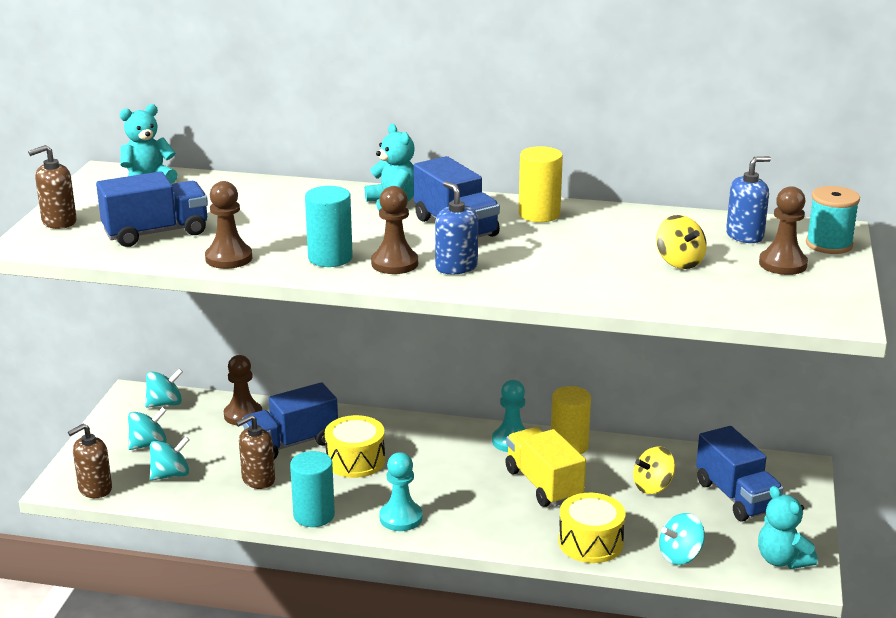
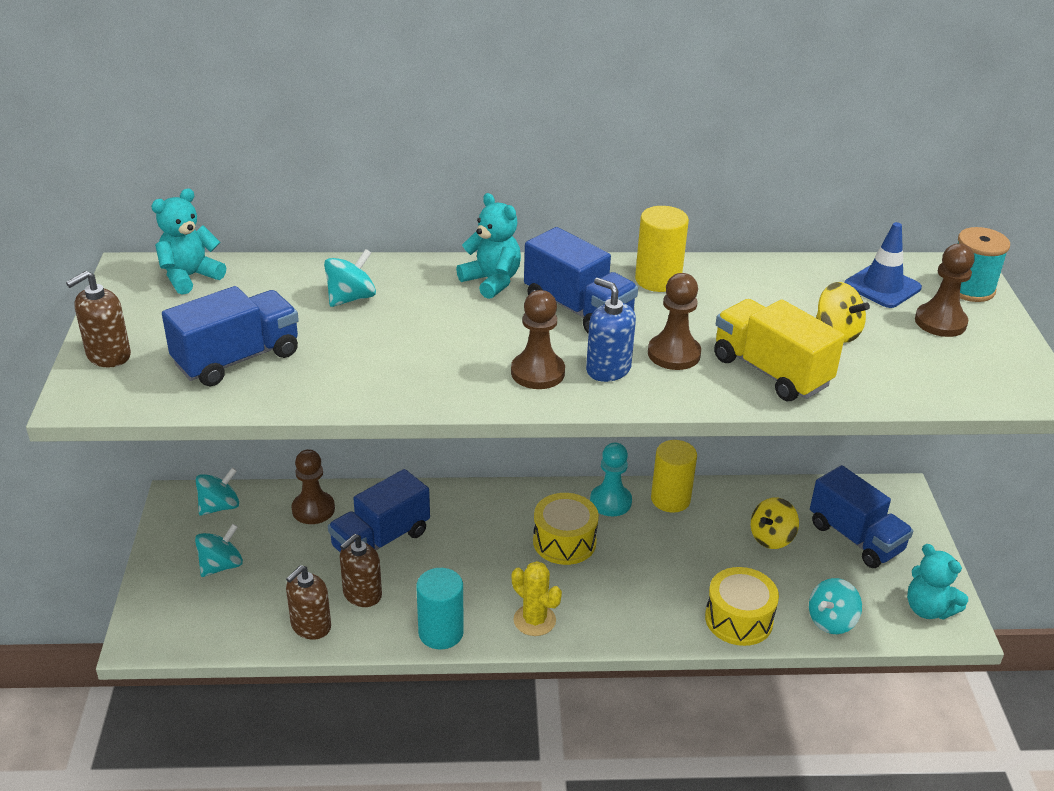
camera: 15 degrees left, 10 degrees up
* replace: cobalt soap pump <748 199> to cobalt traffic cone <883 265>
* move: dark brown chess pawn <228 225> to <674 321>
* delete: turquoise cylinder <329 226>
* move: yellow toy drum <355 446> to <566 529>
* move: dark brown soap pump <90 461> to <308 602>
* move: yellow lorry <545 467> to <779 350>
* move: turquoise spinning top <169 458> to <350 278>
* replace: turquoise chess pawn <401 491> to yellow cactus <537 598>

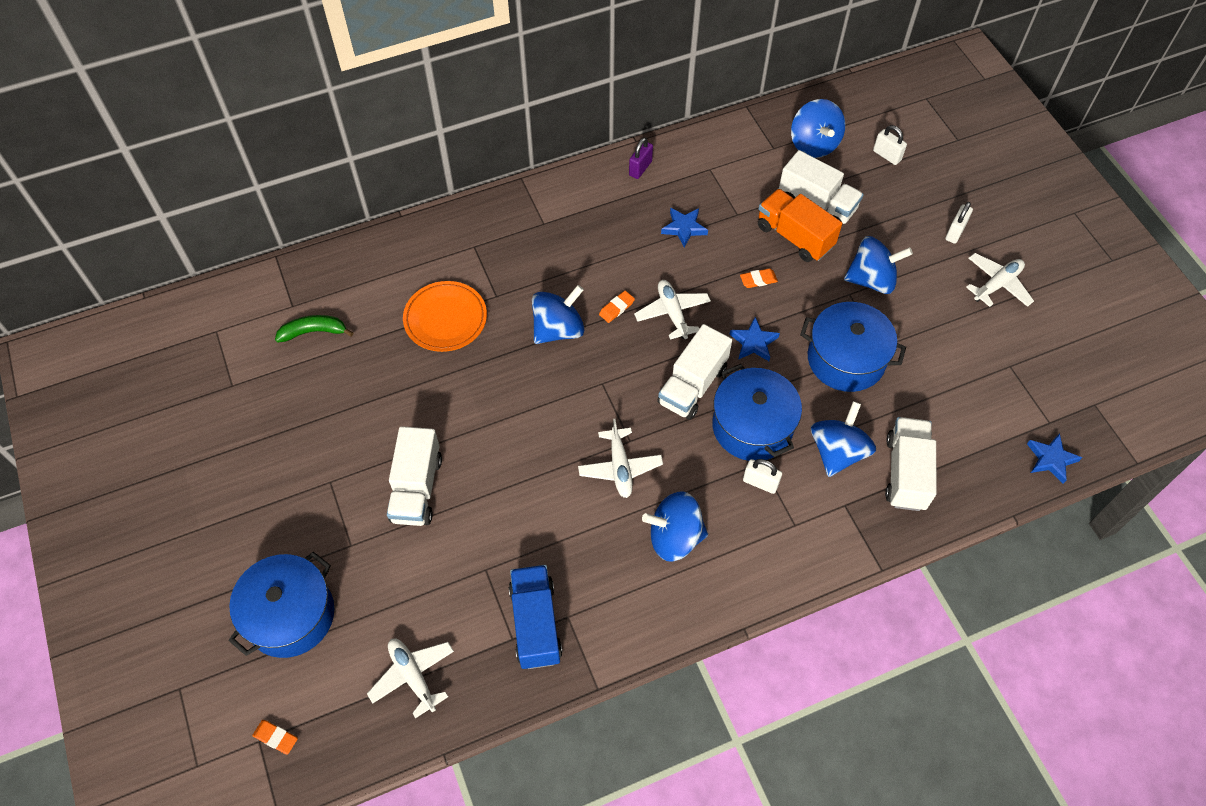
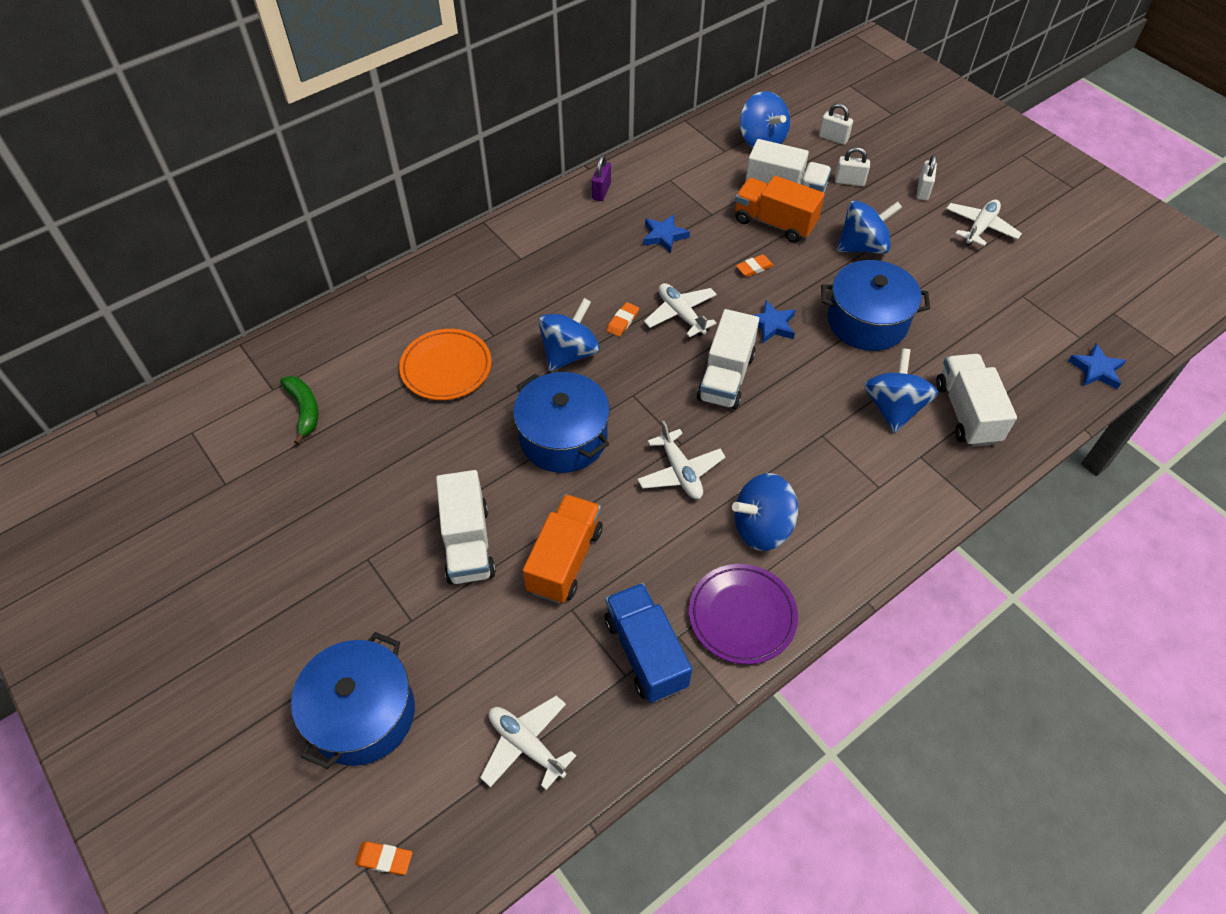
camera: 15 degrees left, 5 degrees down
* rotate: leaf-green banana <314 329> = <299 410> 90 degrees clockwise
* move: cobalt stockpot <757 412> to <561 422>
* move: pure white small lock <762 476> to <852 166>
* insert: orange-coloured lorry <563 549>
* insert: royal purple flat dish <743 614>

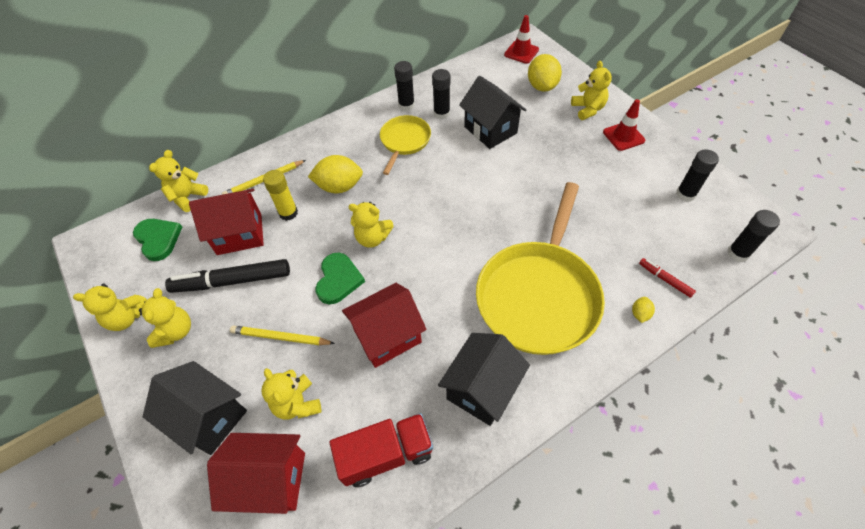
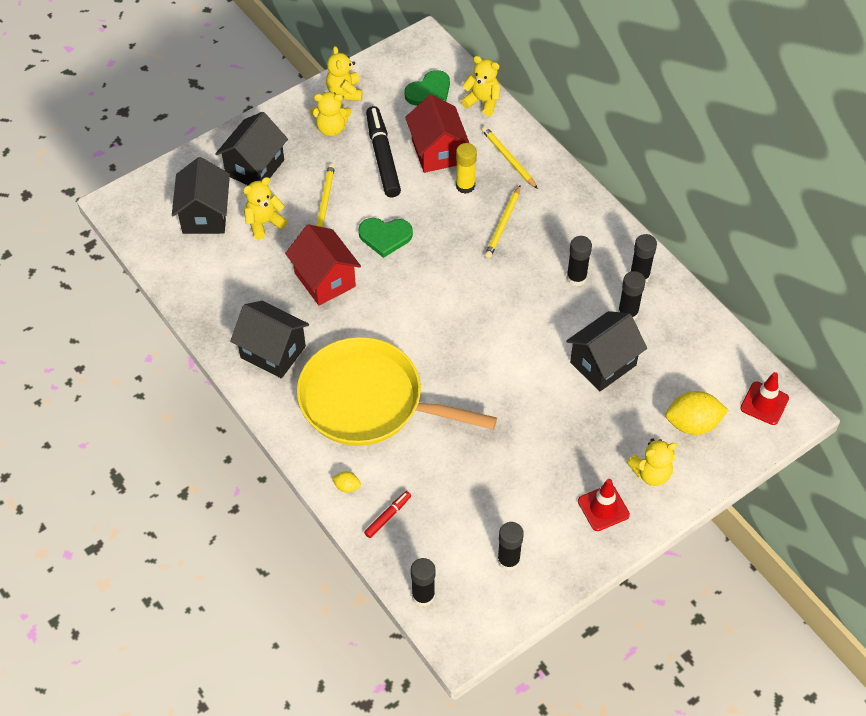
camera: 85 degrees right, 0 degrees up
* replace: yellow pan <405 145> to black glue stick <579 261>
* replace: yellow toy lemon <335 174> to yellow wooden pencil <502 222>
* delete: yellow teddy <371 225>
* delete: scarlet lorry <381 450>
* recolor: scarlet toy house <256 473> to black toy house <201 195>

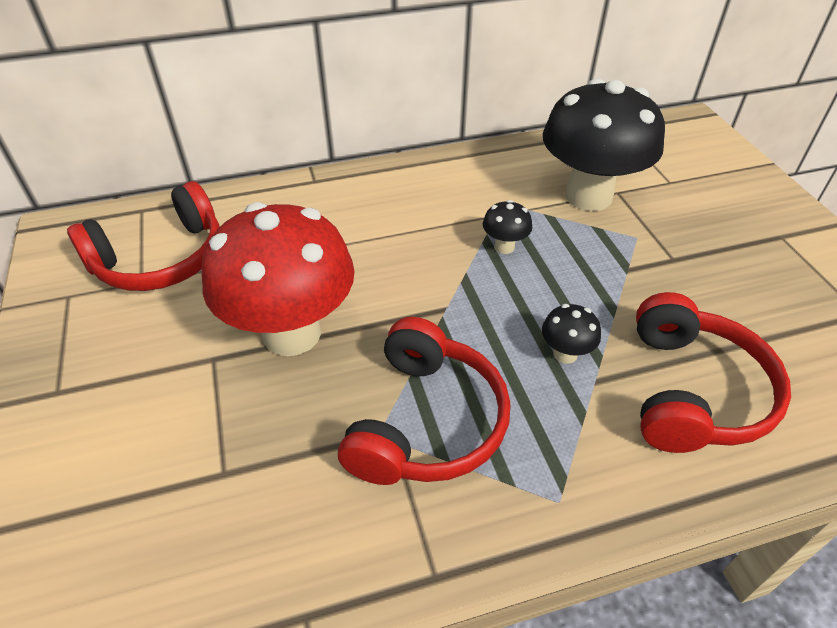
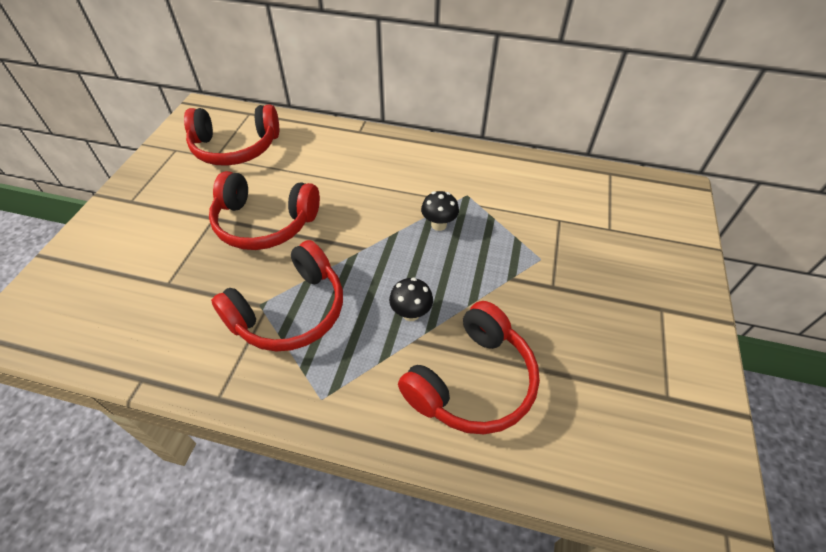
camera: 30 degrees right, 5 degrees up
* delete: black toadstool <604 145>
* replace: scarlet toadstool <278 279> to scarlet headphones <264 210>

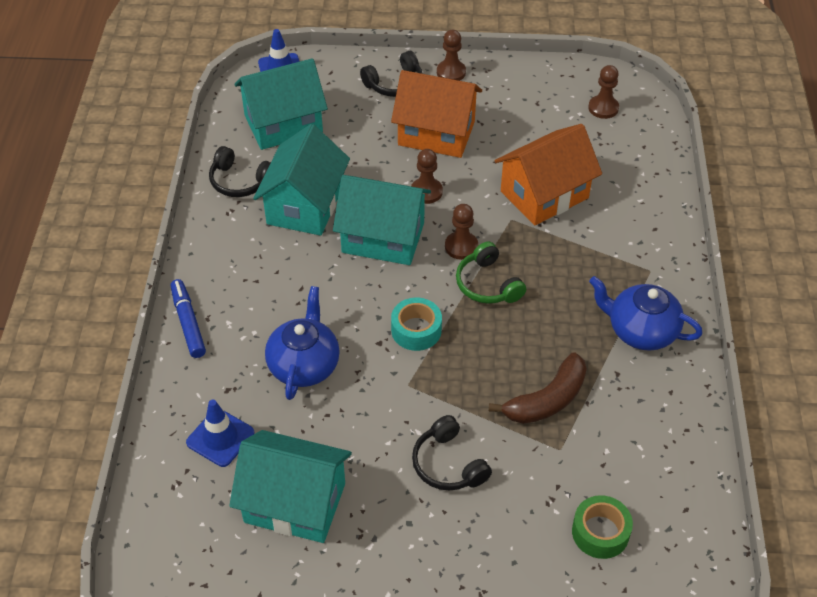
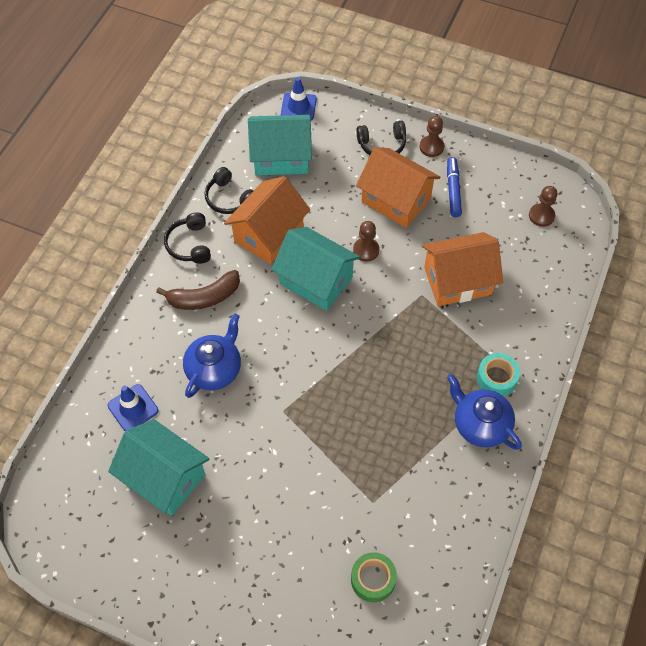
camera: 20 degrees right, 10 degrees up
* recolor: turquoise toy house <301 180> to orange-coloured toy house <267 220>
* delete: dark brown chess pawn <461 232>
* delete: leaf-green headphones <491 272>
* move: cobalt felt pen <188 318> to <454 187>
* move: turquoise roll of tape <416 324> to <498 374>
* move: dark brown banana <538 388> to <198 290>
* move: black headphones <452 453> to <187 238>

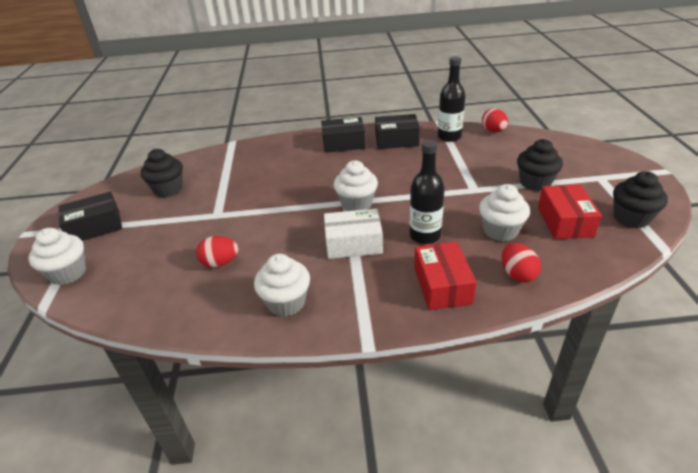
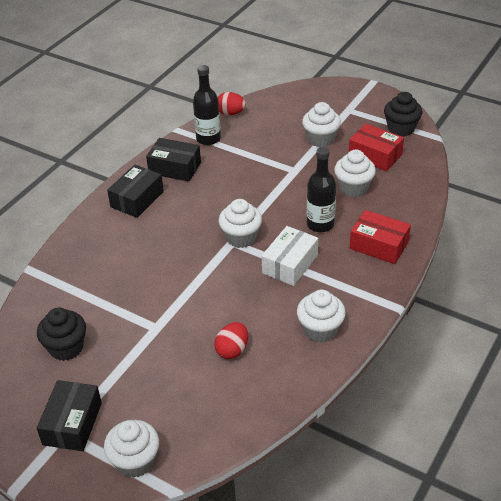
camera: 55 degrees left, 5 degrees up
* rotate: black package <397 131> = <173 160> 75 degrees clockwise
* recolor: black cupcake <540 165> to pure white cupcake <321 124>
* delete: scarlet egg shape <521 263>

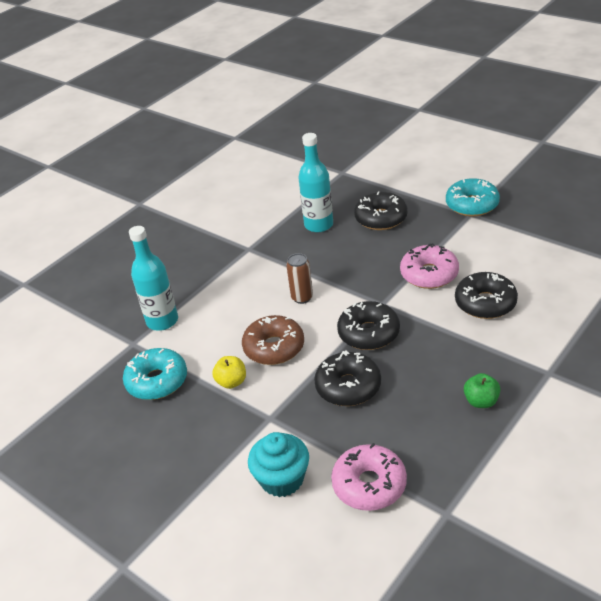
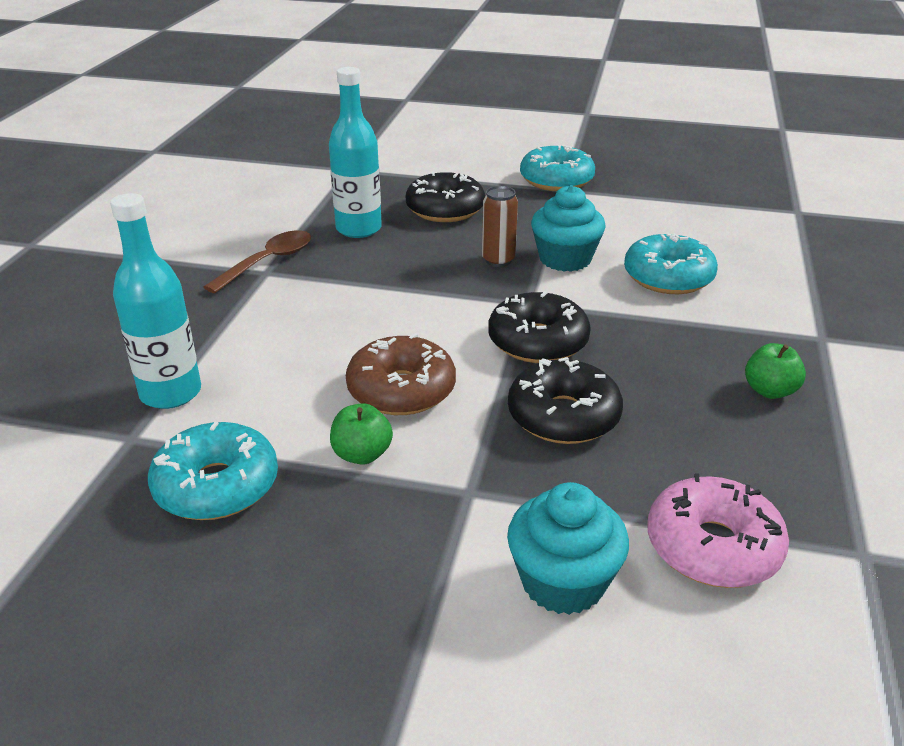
camera: 30 degrees left, 5 degrees down
* replace: pink glazed donut <429 266> to turquoise cupcake <568 228>
* move: dark brown tin <299 278> to <500 226>
* recolor: black glazed donut <486 295> to turquoise glazed donut <671 263>
* recolor: yellow toy apple <229 372> to leaf-green toy apple <361 434>
* insert: dark brown spoon <257 261>

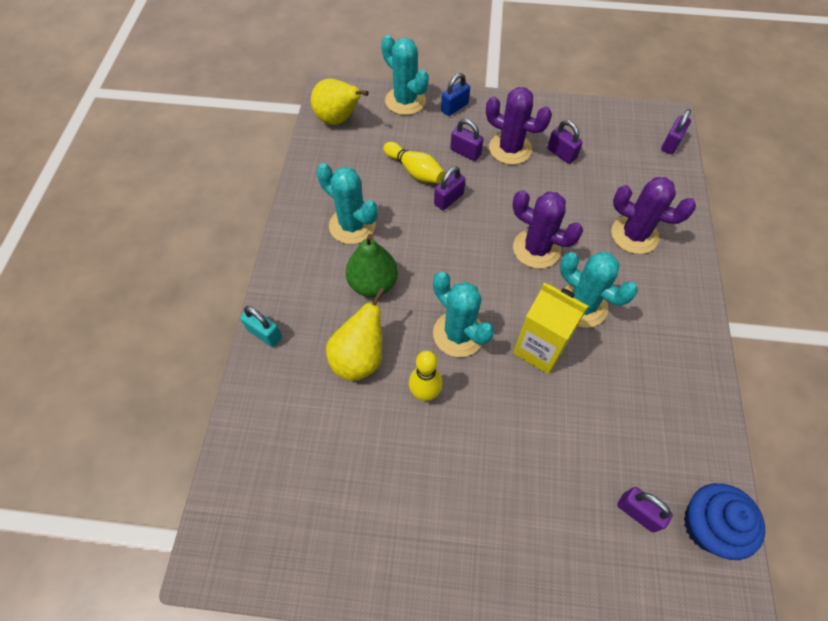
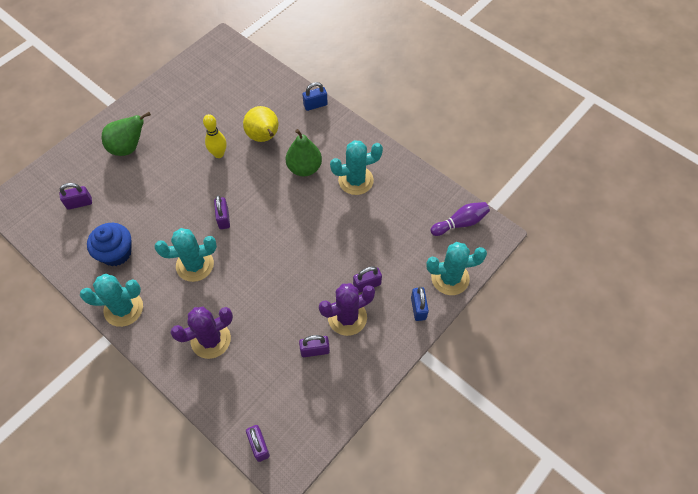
camera: 125 degrees right, 0 degrees up
* replace: yellow pear <340 101> to royal purple bowling pin <460 219>
* delete: yellow bowling pin <414 162>
* move: royal purple small lock <450 188> to <222 212>
* delete: royal purple cactus <547 229>
* move: turquoise cactus <463 314> to <111 300>
* delete: yellow juice carton <550 328>
* recolor: turquoise small lock <261 326> to cobalt small lock <315 96>
* move: cobalt cupcake <724 521> to <109 244>
* insert: leaf-green pear <126 134>

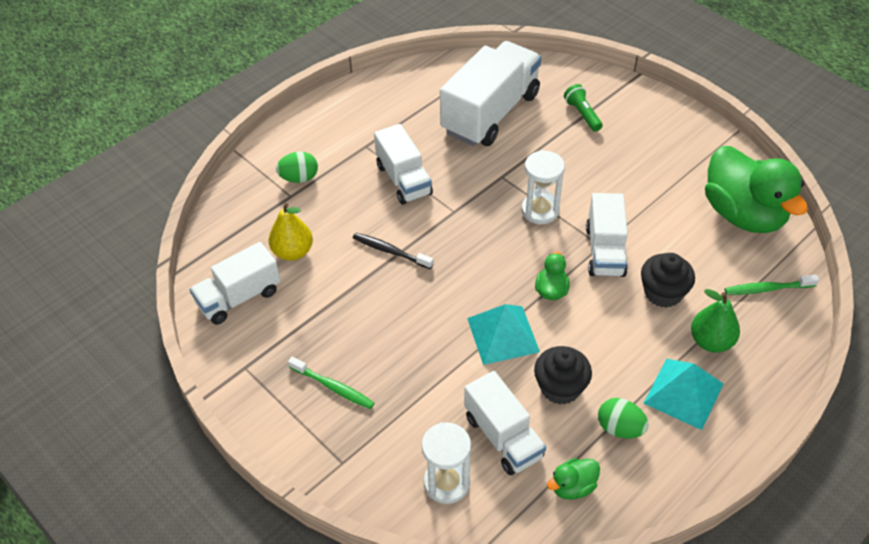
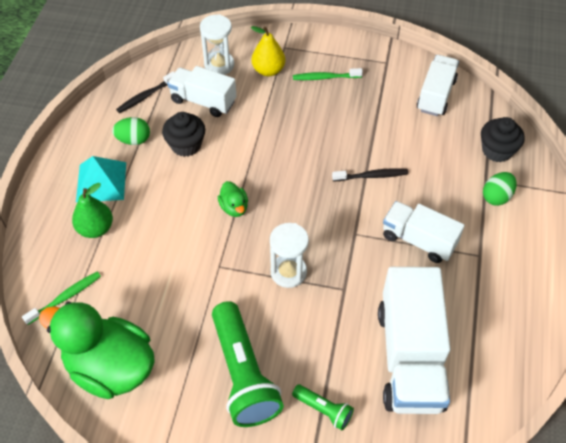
camera: 145 degrees right, 5 degrees up
* delete: pure white lorry <607 235>
* move: yellow pear <291 232> to <268 51>
* move: black cupcake <668 280> to <503 139>
* delete: turquoise pyramid shape <503 334>
* replace: leaf-green toy duck <573 479> to black dental brush <145 92>
* insert: leaf-green pocket torch <248 364>

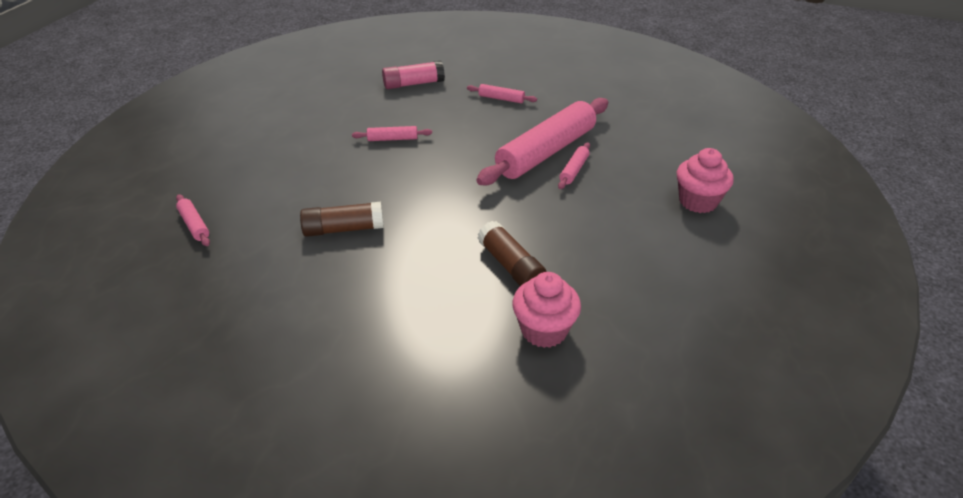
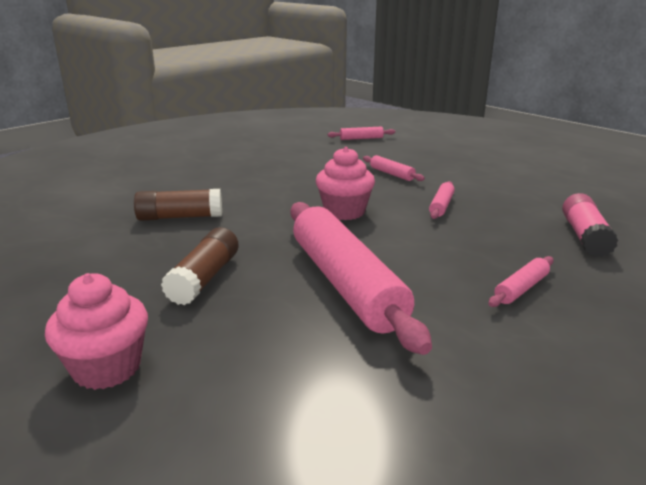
camera: 115 degrees right, 15 degrees down
* move: pink dough roller <574 165> to <394 168>
* move: dark brown glue stick <342 219> to <200 266>
* move: pink cupcake <546 310> to <345 183>

